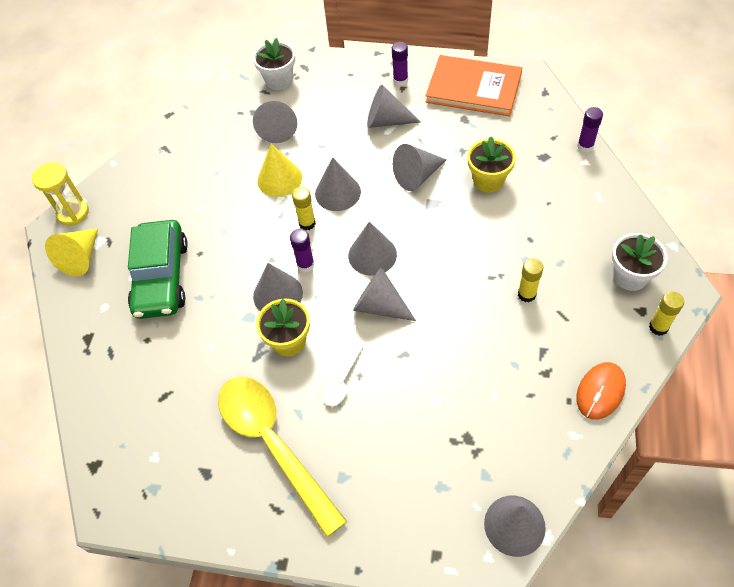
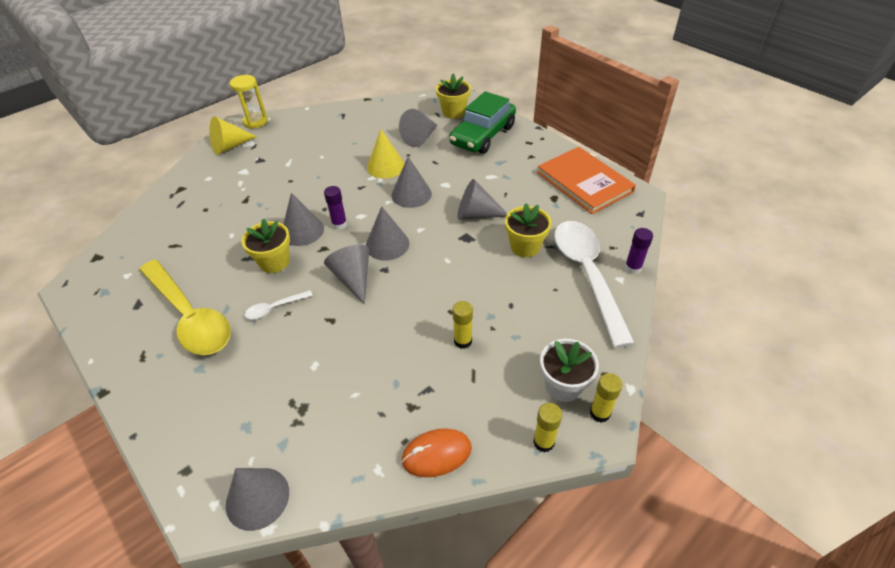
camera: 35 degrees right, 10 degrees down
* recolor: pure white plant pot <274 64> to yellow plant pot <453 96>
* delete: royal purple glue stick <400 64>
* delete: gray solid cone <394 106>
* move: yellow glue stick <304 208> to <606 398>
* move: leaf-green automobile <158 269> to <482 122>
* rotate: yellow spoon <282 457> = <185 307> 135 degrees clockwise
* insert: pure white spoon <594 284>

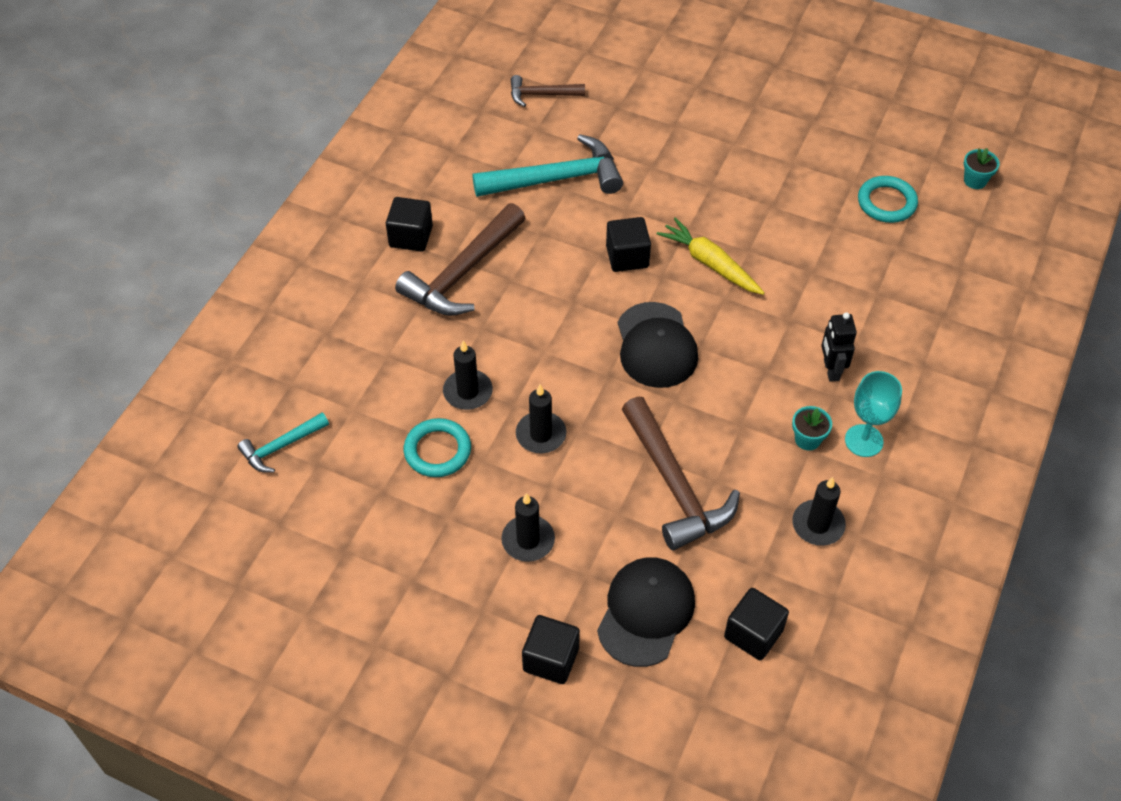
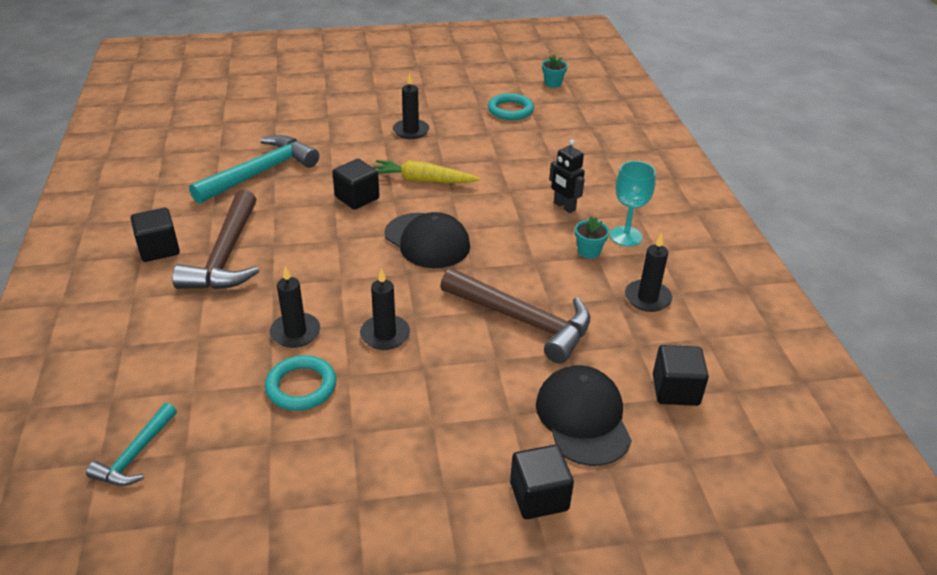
camera: 35 degrees left, 15 degrees down
* delete: dark brown carpenter's hammer <548 91>
* move: black candle <528 527> to <411 106>

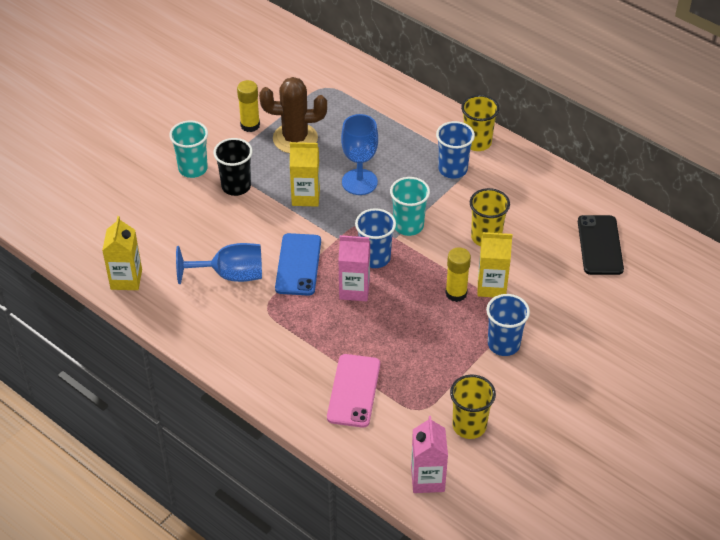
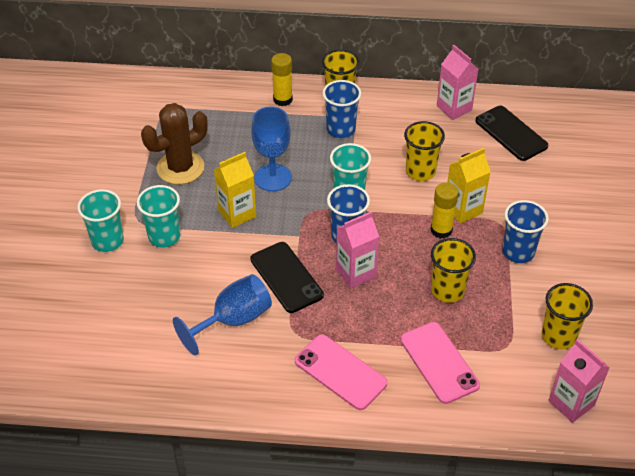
camera: 35 degrees left, 0 degrees up
* move: yellow glue stick <248 106> to <282 79>
* recolor: black beaker <233 167> to turquoise beaker <158 216>
* delete: yellow juice carton <122 253>
* recolor: cobalt phone <298 264> to black phone <287 277>
* insert: pink juice carton <457 82>
* insert: yellow beaker <453 270>
* insert: pink phone <341 372>

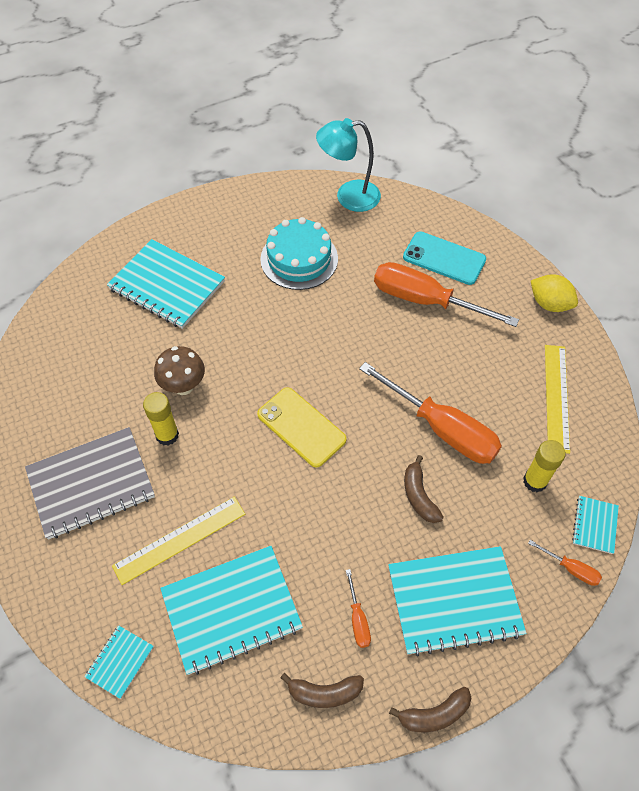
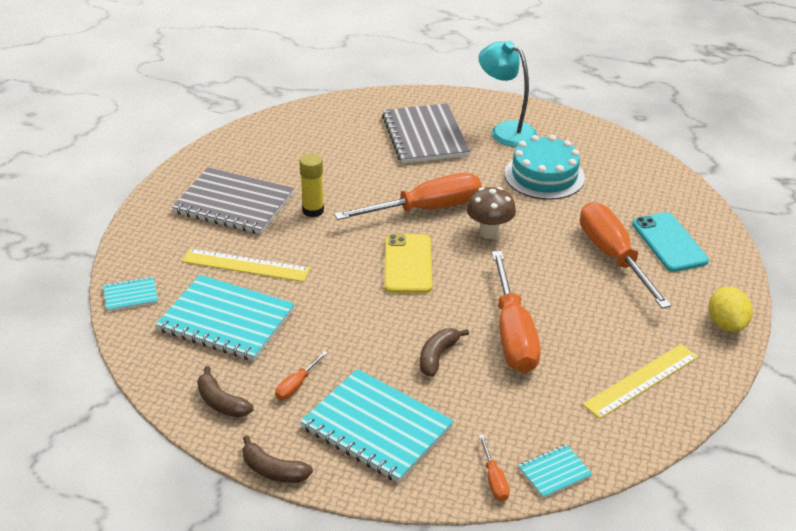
camera: 45 degrees right, 20 degrees down
* move: turquoise lamp <348 165> to <507 94>
* recolor: turquoise notebook <166 284> to gray notebook <426 133>
* move: dark brown toadstool <179 370> to <491 213>
* delete: yellow glue stick <544 466>
* insert: orange-coloured hand screwdriver <408 196>

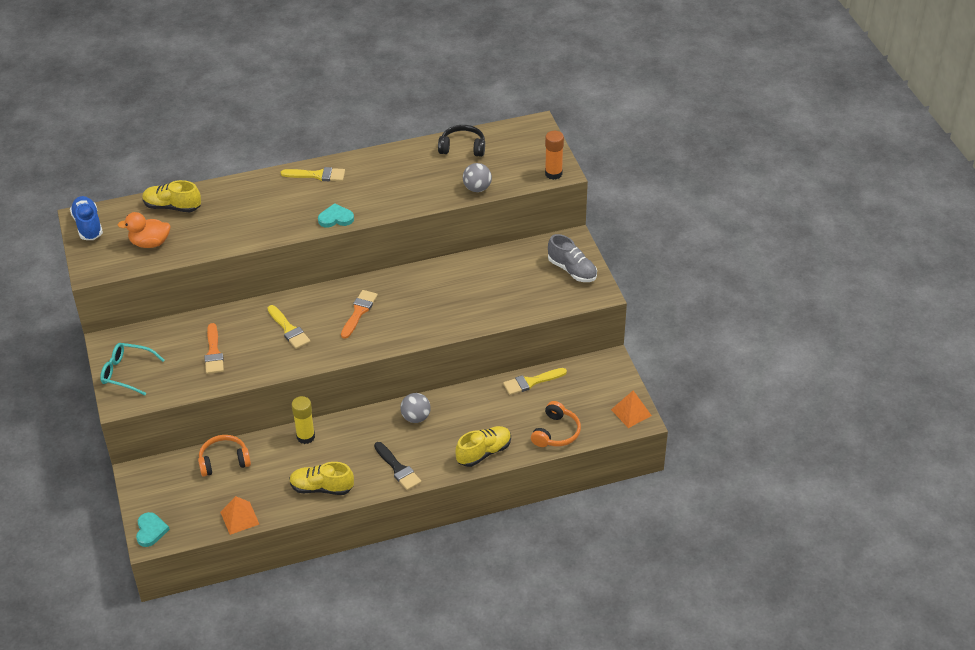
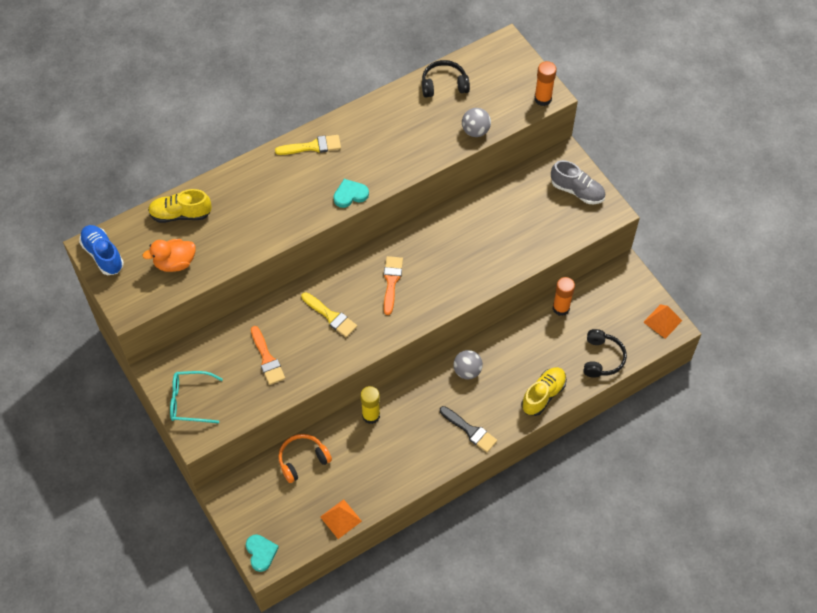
camera: 15 degrees left, 15 degrees up
* replace: yellow paintbrush <535 381> to orange-coloured glue stick <564 296>
* recolor: orange-coloured headphones <556 424> to black headphones <605 353>
* delete: yellow sneaker <321 478>

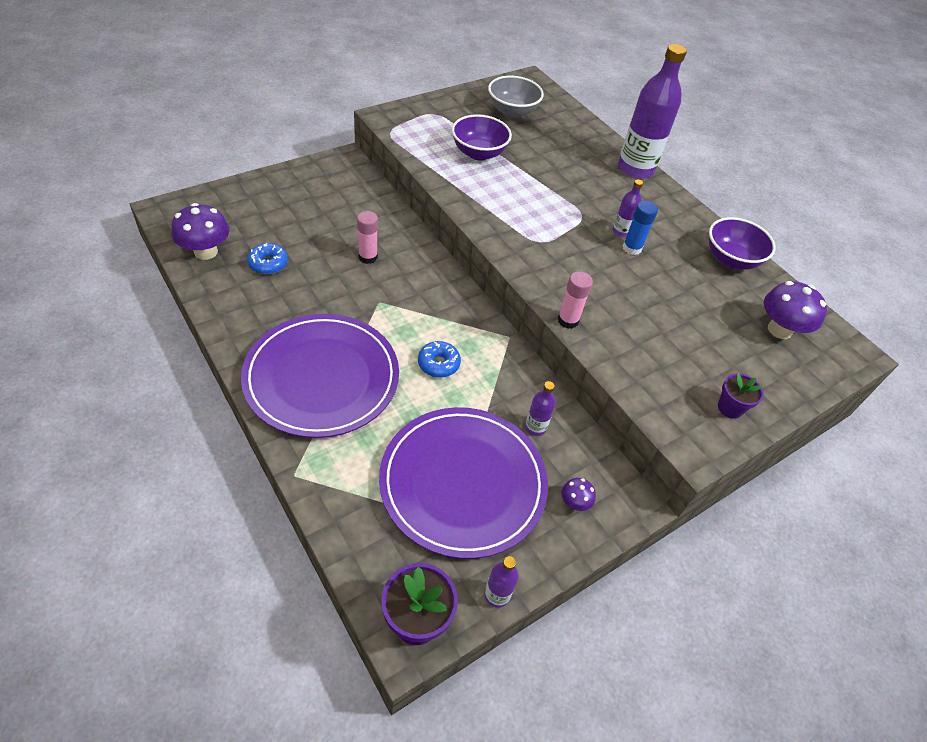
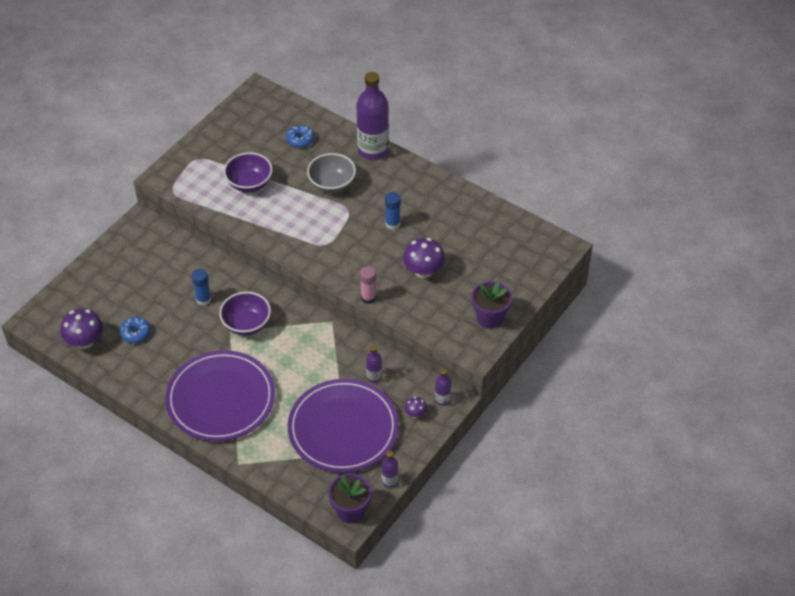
camera: 15 degrees left, 0 degrees up
* move: gray bowl <516 97> to <331 173>
* move: royal purple bottle <627 208> to <443 387>
* recolor: pink glue stick <367 237> to cobalt glue stick <201 287>
* move: royal purple bowl <742 243> to <245 314>
* move: royal purple toadstool <795 310> to <424 258>
* move: cobalt glazed donut <439 359> to <300 136>
* resize: royal purple plant pot <740 396> = <492 305> x1.58

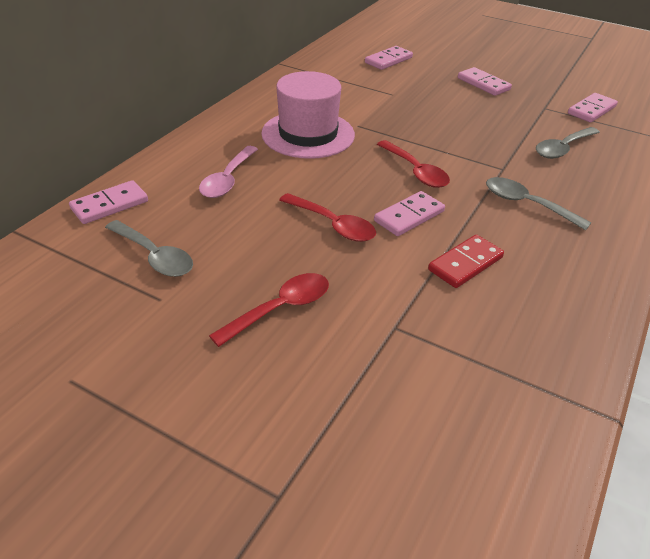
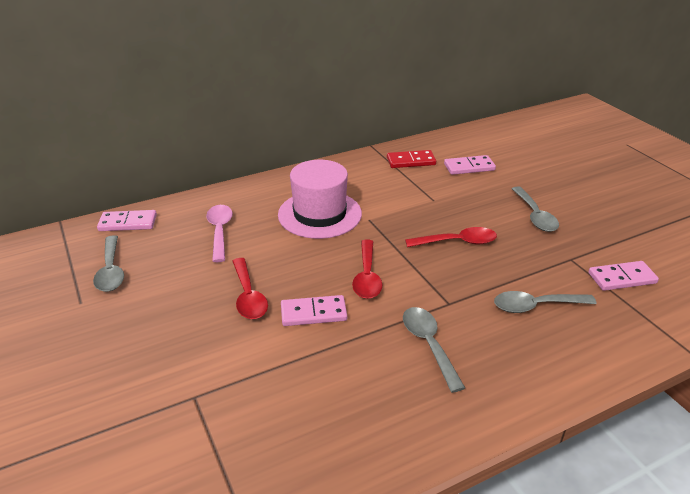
camera: 35 degrees right, 5 degrees down
* replace: pink domino tile <485 81> to gray spoon <535 209>
* rotate: pink spoon <228 172> = <219 233> 120 degrees clockwise
* move: scarlet domino tile <466 261> to <411 159>
* move: scarlet spoon <269 310> to <451 237>

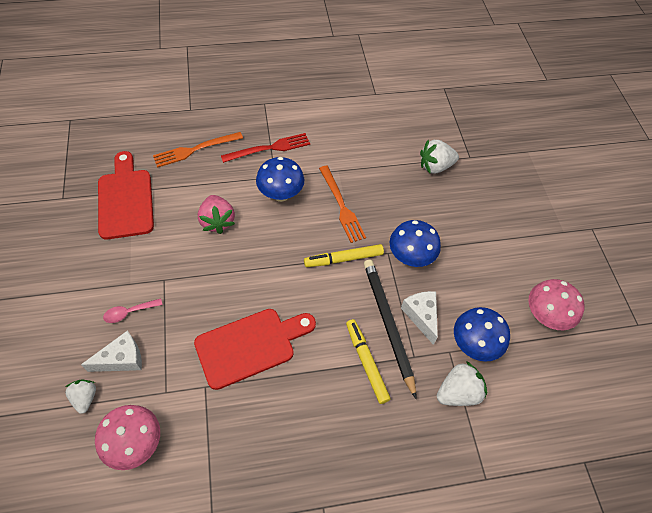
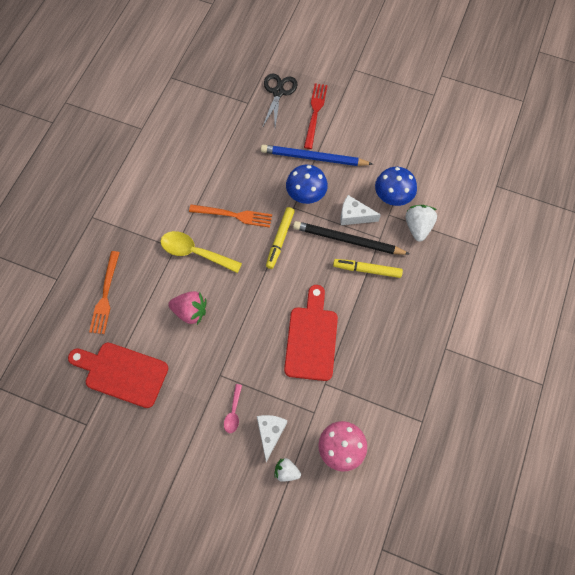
camera: 55 degrees left, 10 degrees up
* move: scarlet dinner fork <265 148> to <316 116>
* delete: pure white toy strawberry <439 157>
* replace: cobalt toadstool <280 179> to yellow spoon <201 252>
* delete: pink toadstool <556 304>
* insert: black shears <279 100>
* insert: cobalt wooden pencil <317 155>

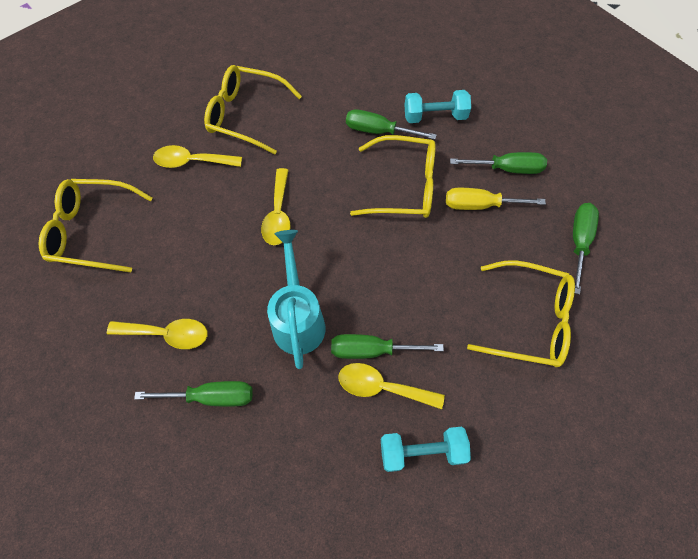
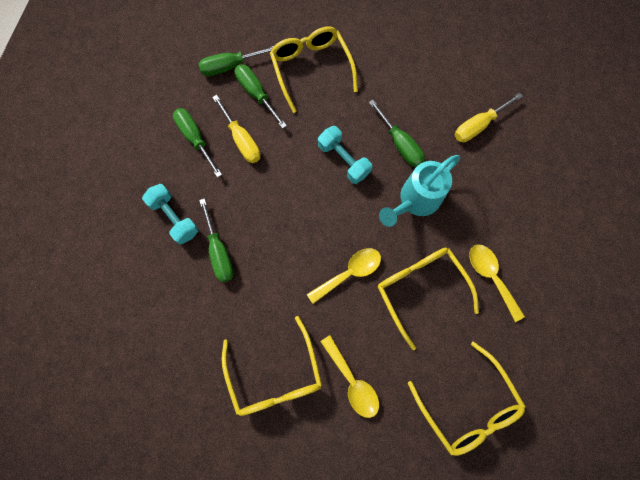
camera: 125 degrees left, 10 degrees up
* move: yellow eyeglasses <393 176> to <428 299>
* delete: yellow spoon <391 386>
* move: leaf-green hand screwdriver <193 394> to <261 96>
* move: turquoise hand weight <426 449> to <345 155>
* insert: yellow hand screwdriver <489 117>

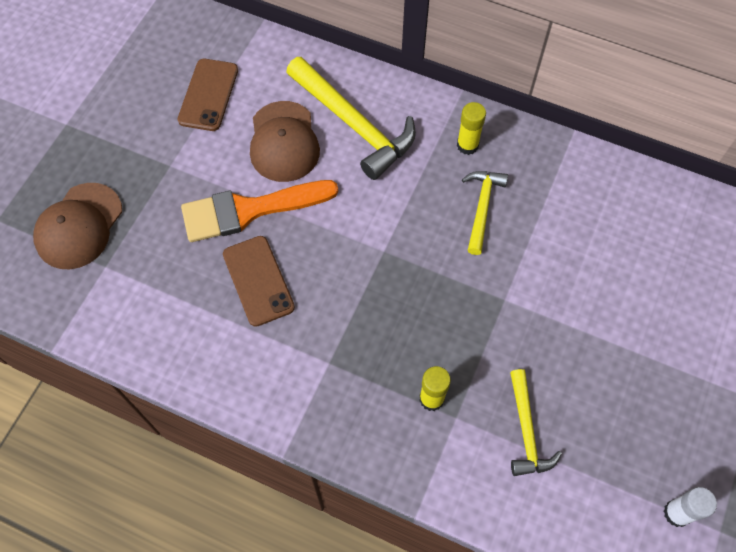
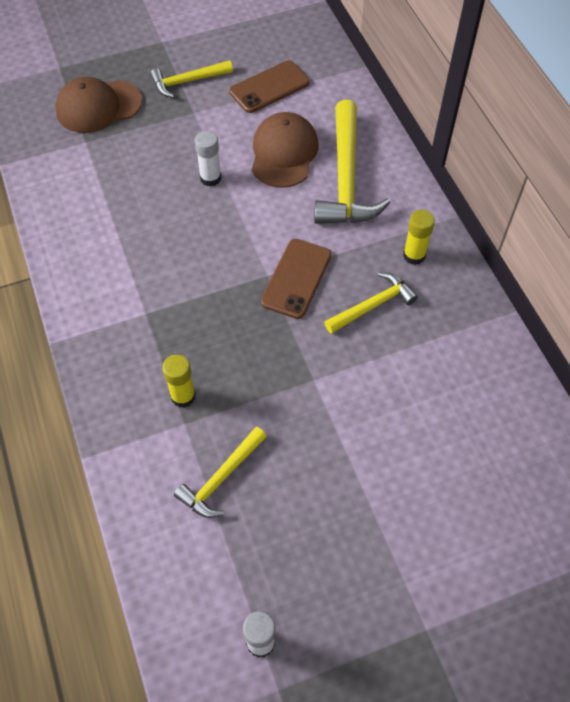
camera: 45 degrees right, 5 degrees down
* rotate: dark brown baseball cap <285 141> = <285 150> 150 degrees clockwise
* replace: orange-coloured paintbrush <260 211> to pure white glue stick <208 158>
* move: dark brown phone <259 281> to <296 279>
* insert: yellow carpenter's hammer <191 79>

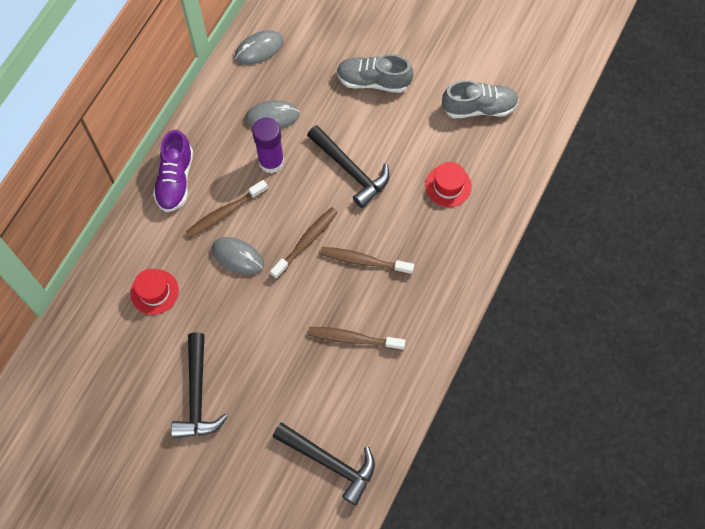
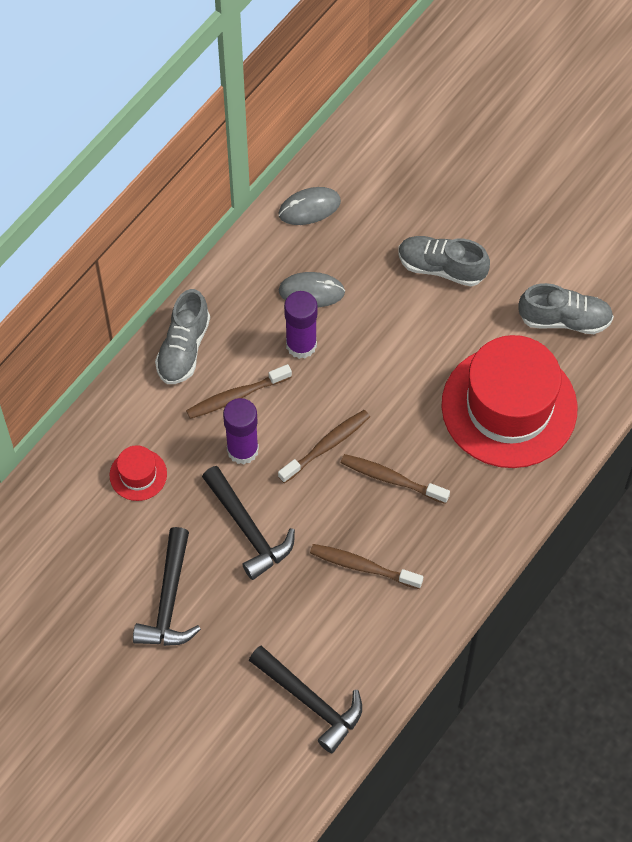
camera: 10 degrees right, 5 degrees down
* move: black carpenter's hammer <348 166> to <248 523>
* recolor: royal purple sneaker <173 171> to gray sneaker <182 336>
* resize: scarlet tall hat <448 184> = <509 401> x2.40
* replace: gray computer mouse <238 256> to royal purple glue stick <241 431>

